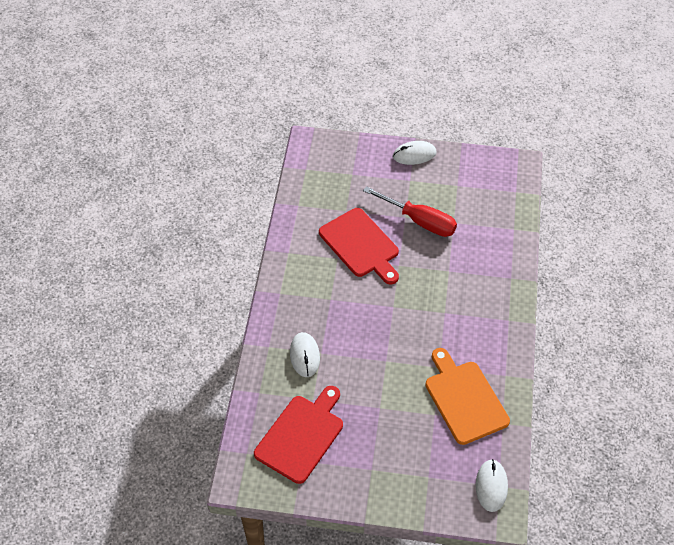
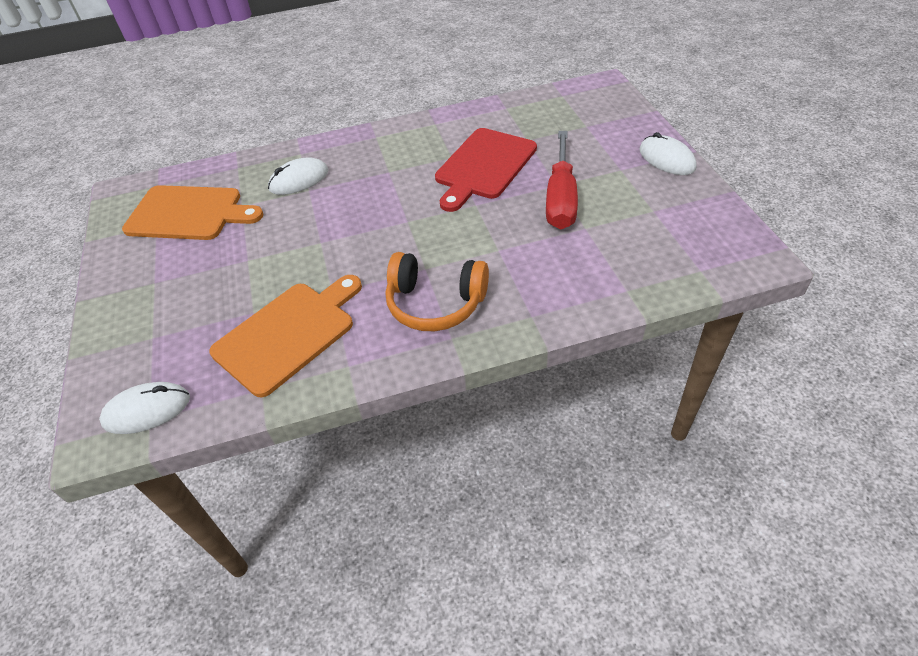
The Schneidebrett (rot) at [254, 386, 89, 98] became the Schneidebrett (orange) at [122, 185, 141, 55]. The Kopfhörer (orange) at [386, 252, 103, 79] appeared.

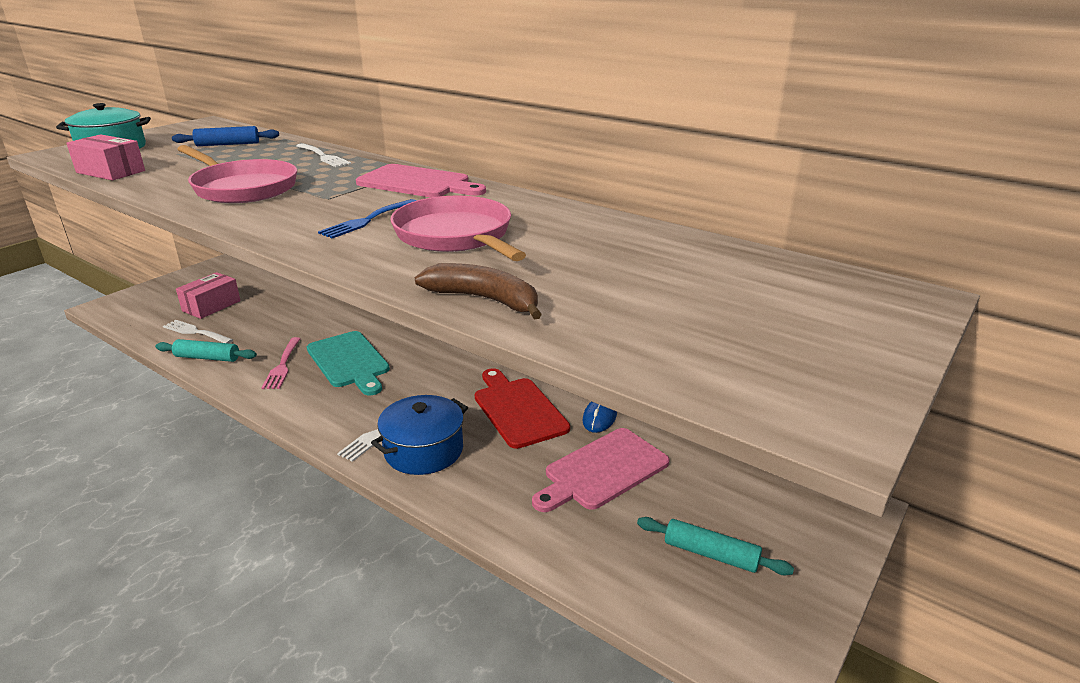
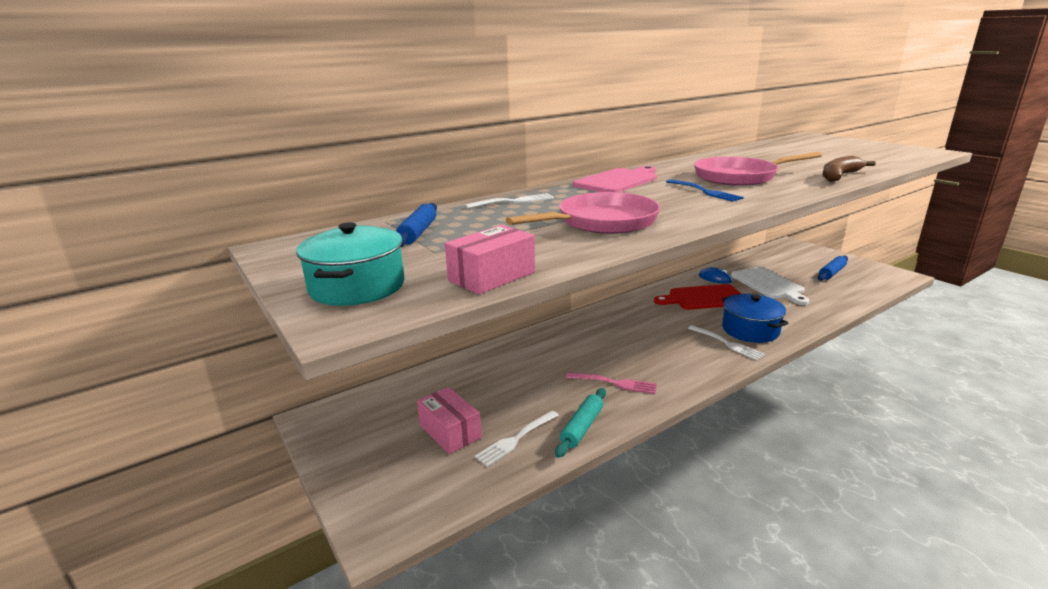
The Schneidebrett (rosa) at [532, 428, 138, 84] became the Schneidebrett (weiß) at [731, 267, 78, 38]. The Nudelholz (türkis) at [637, 517, 157, 59] became the Nudelholz (blau) at [817, 256, 31, 25]. The Schneidebrett (türkis) at [307, 331, 83, 64] disappeared.

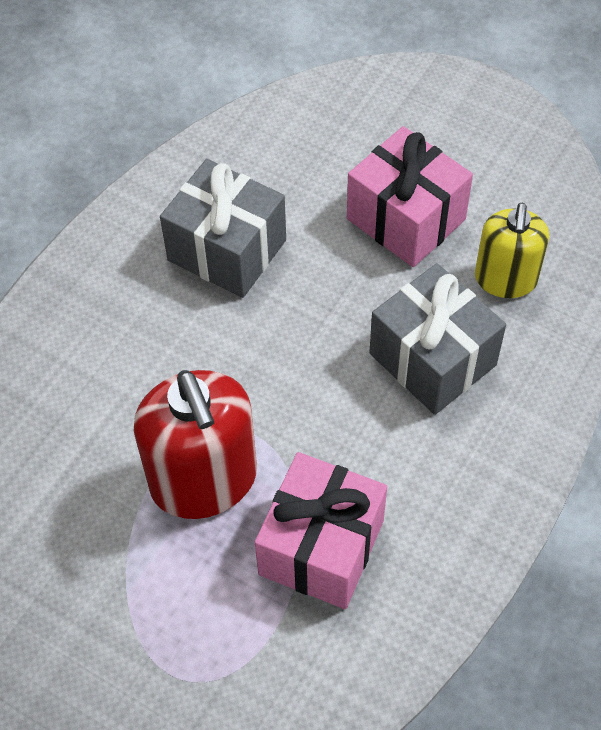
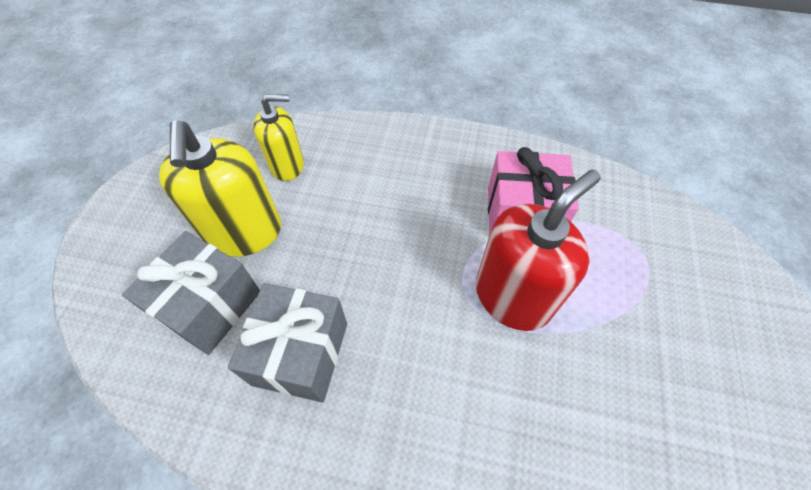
The Geschenk (grau) moved from [369, 263, 137, 152] to [122, 231, 138, 124]. The Geschenk (rosa) at [347, 126, 126, 141] was replaced by the Seifenspender (gelb) at [159, 120, 122, 137].

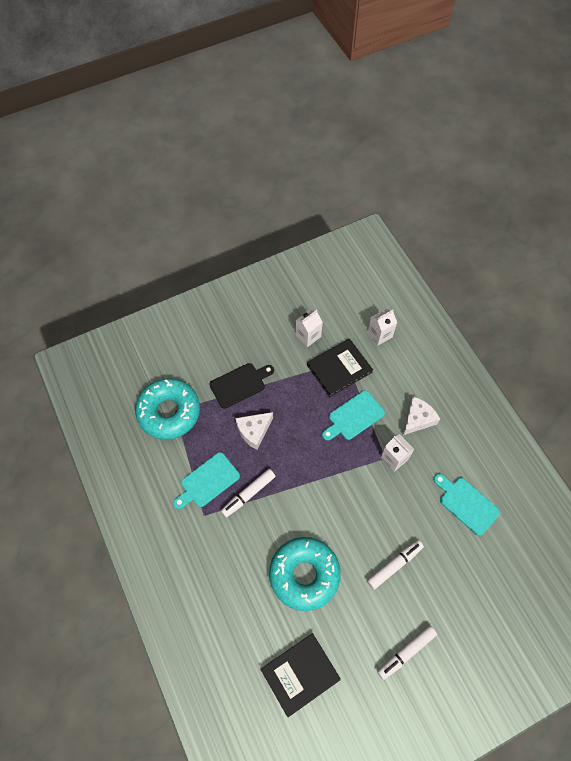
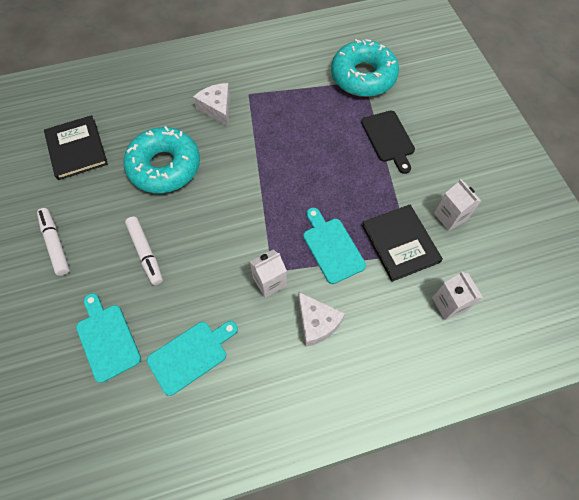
The Schneidebrett (türkis) moved from [173, 452, 67, 57] to [76, 293, 65, 90]. The Käse (weiß) moved from [235, 412, 38, 38] to [193, 83, 37, 44]. The Filzstift (weiß) at [221, 469, 55, 49] disappeared.

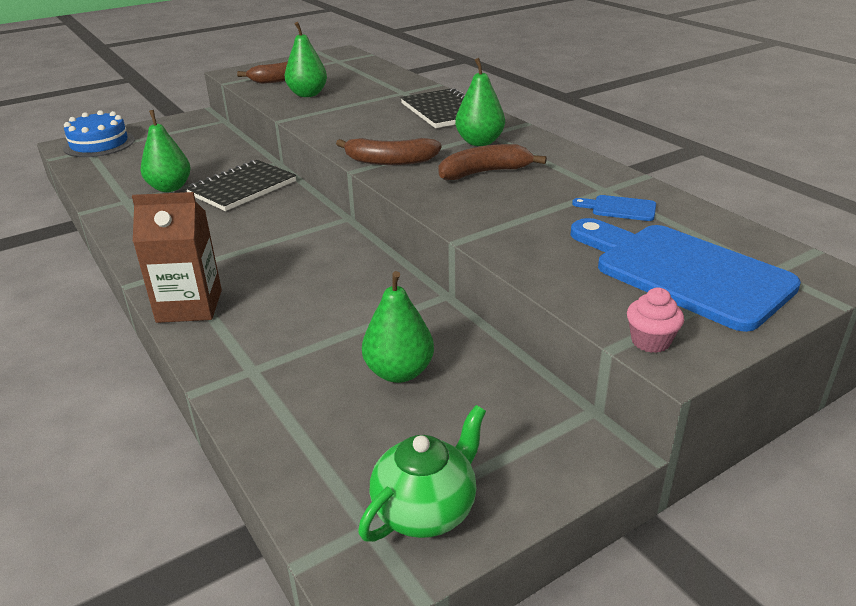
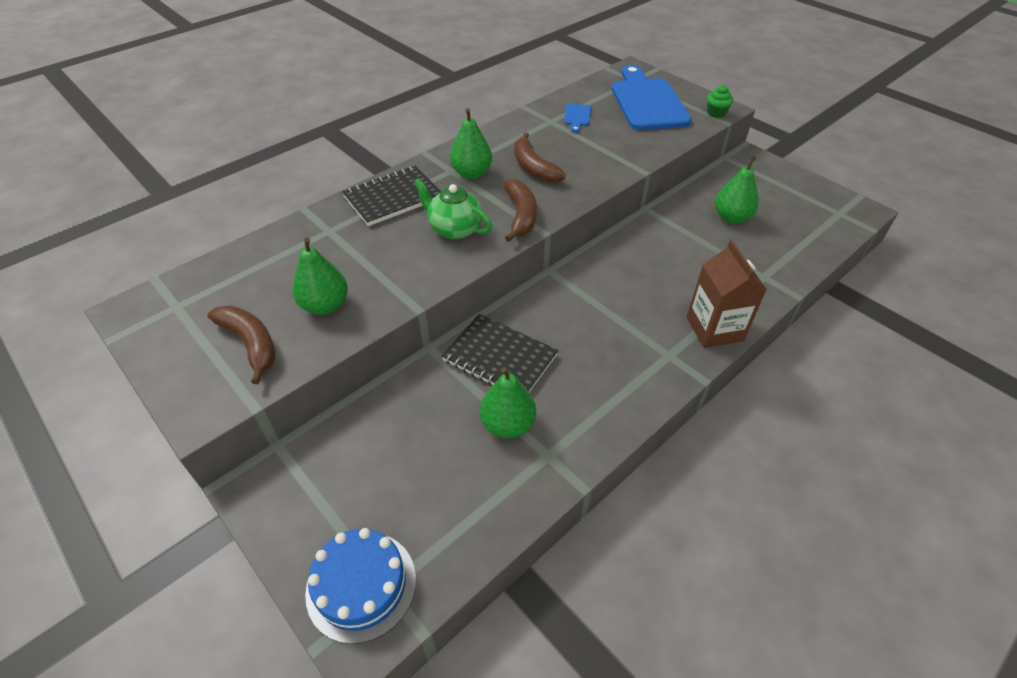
The Teekanne (grün) moved from [358, 405, 128, 137] to [413, 178, 79, 61]. The Schneidebrett (blau) at [571, 218, 230, 114] turned 135 degrees clockwise. The Muffin (rosa) at [627, 288, 57, 65] became the Muffin (grün) at [707, 85, 26, 33].

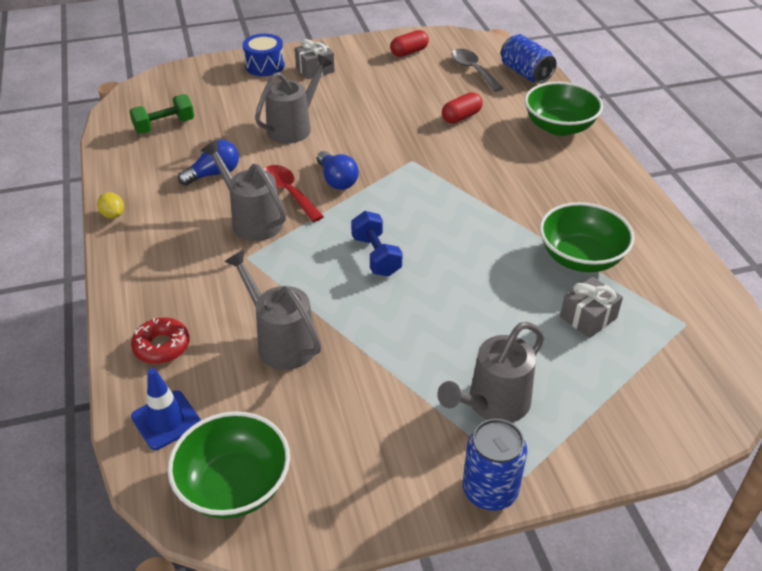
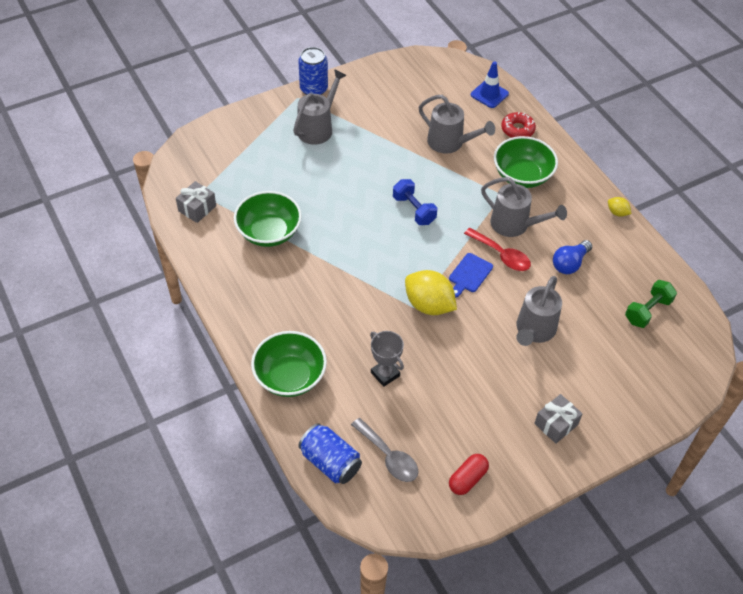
The Geschenk (grau) moved from [560, 277, 63, 61] to [176, 181, 40, 42]. The Kapsel (rot) at [442, 92, 40, 31] was replaced by the Pokal (grau) at [370, 331, 34, 56]. The Zitrone (gelb) at [405, 270, 52, 45] appeared. The Glühbirne (blau) at [317, 151, 42, 39] was replaced by the Schneidebrett (blau) at [449, 253, 44, 44]. The Schüssel (grün) moved from [167, 411, 123, 108] to [494, 136, 64, 52]. The Trommel (blau) at [243, 34, 42, 42] disappeared.

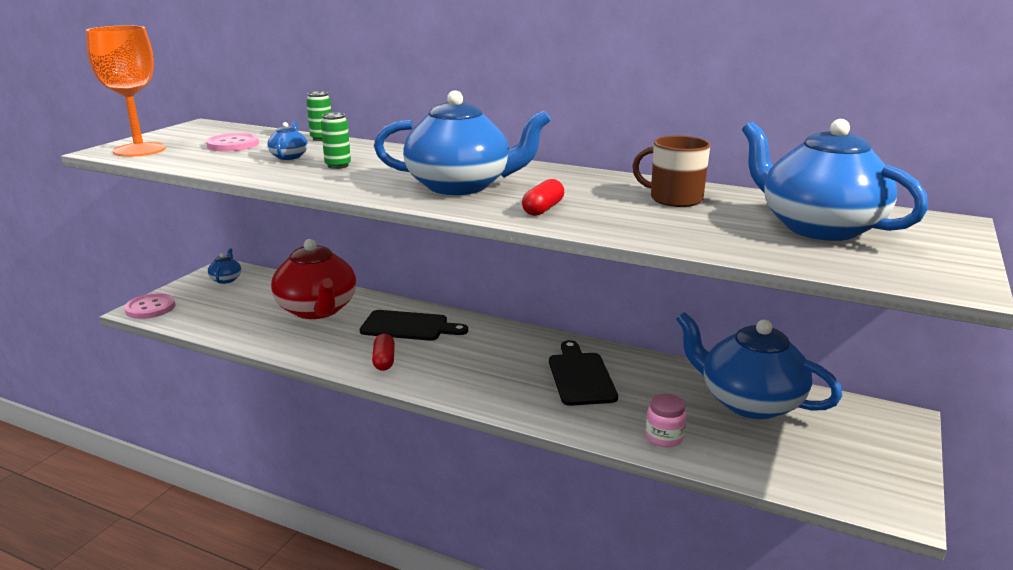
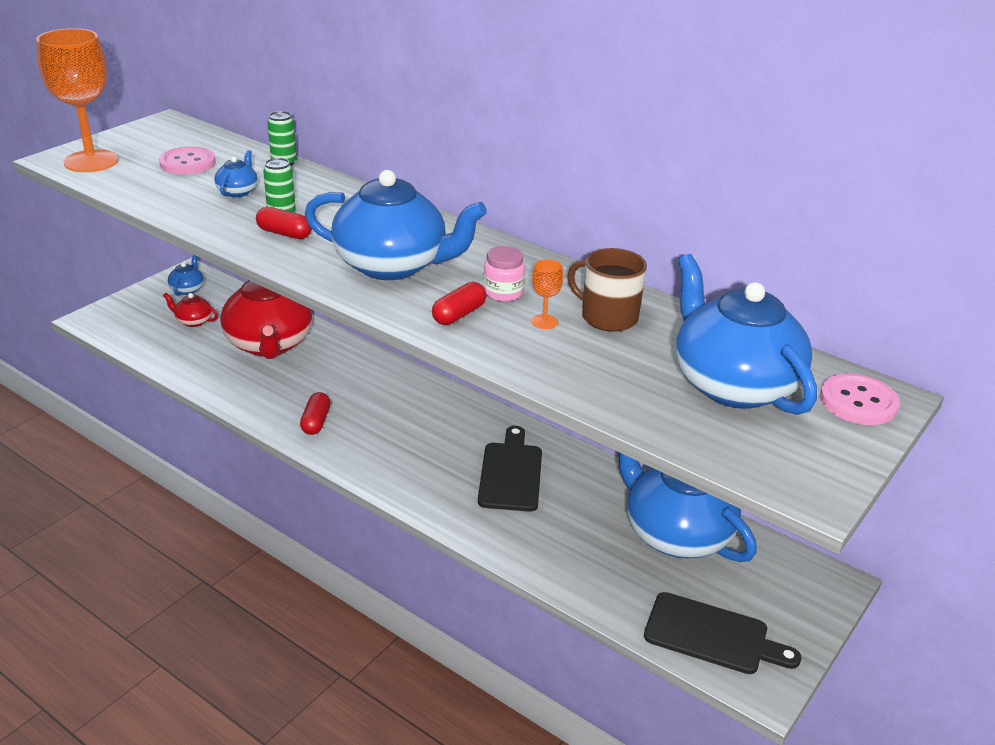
The Teekanne (rot) at [163, 293, 55, 34] appeared. The Kapsel (rot) at [256, 207, 56, 32] appeared. The Einmachglas (rosa) moved from [646, 394, 41, 53] to [483, 246, 42, 56]. The Kelch (orange) at [531, 260, 32, 69] appeared. The Schneidebrett (schwarz) moved from [360, 310, 108, 31] to [644, 592, 158, 82]. The Knopf (rosa) moved from [124, 293, 51, 26] to [820, 373, 80, 52].

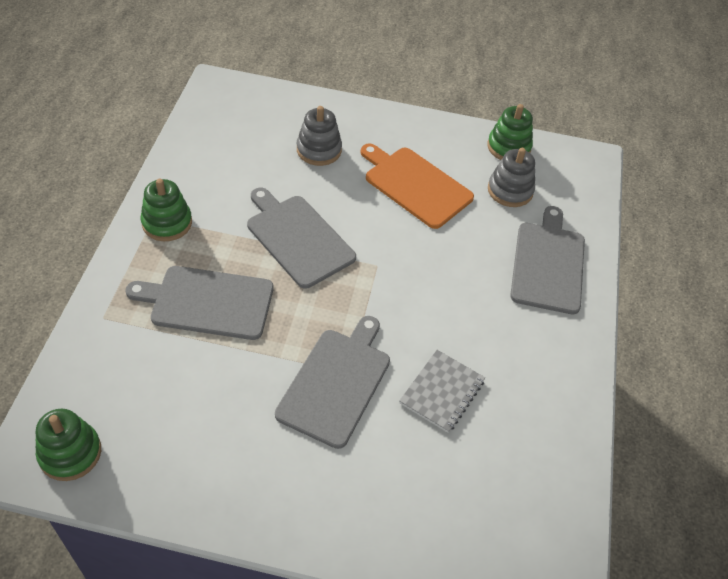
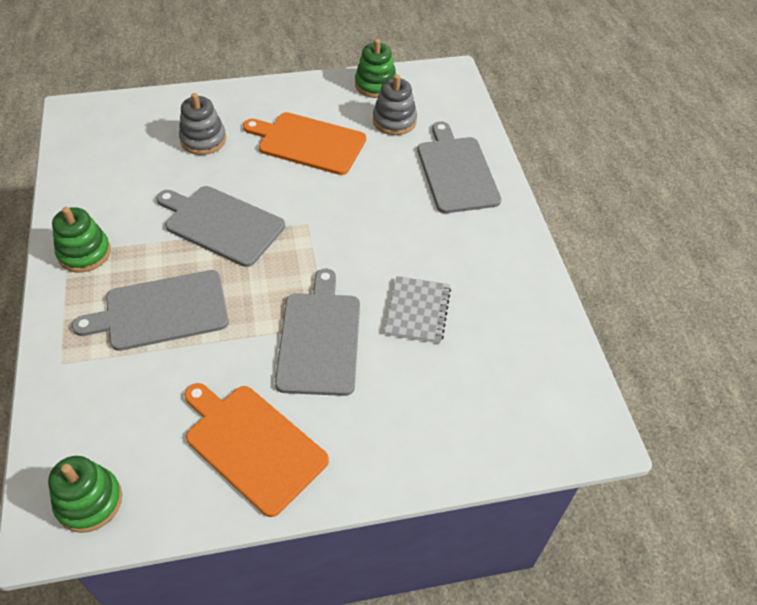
The Schneidebrett (orange) at [184, 383, 145, 134] appeared.

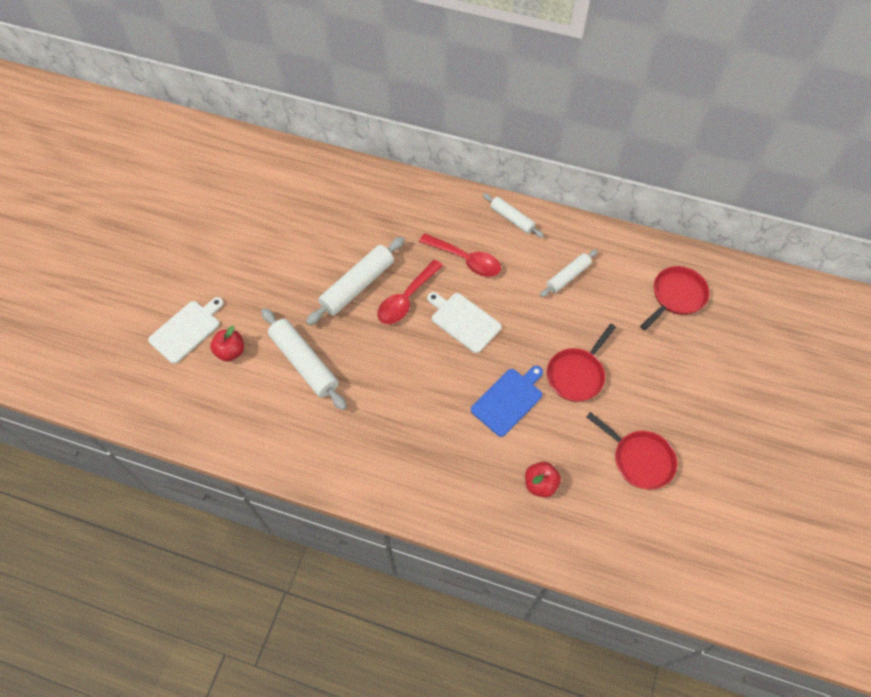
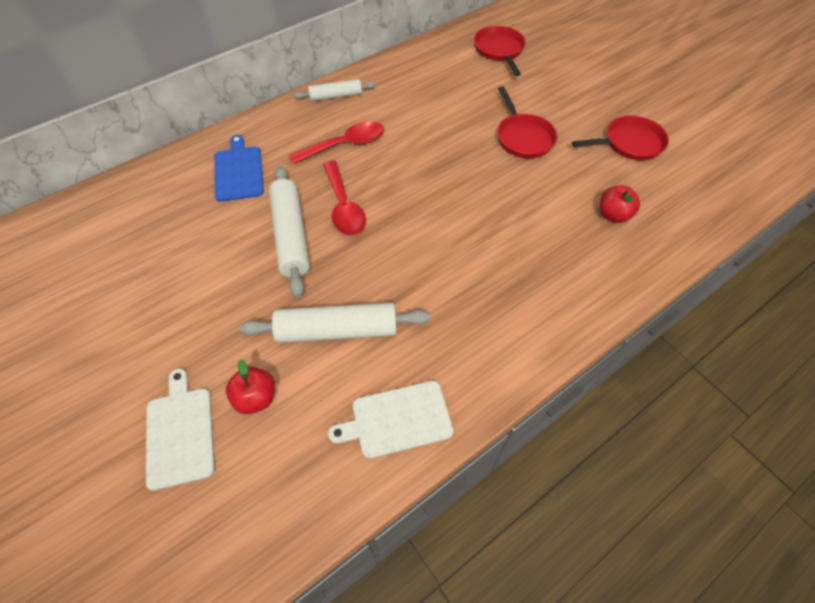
The Schneidebrett (blau) moved from [471, 366, 72, 71] to [214, 135, 50, 67]. The Schneidebrett (weiß) moved from [427, 292, 75, 61] to [328, 381, 125, 78]. The Nudelholz (weiß) at [540, 250, 58, 47] disappeared.

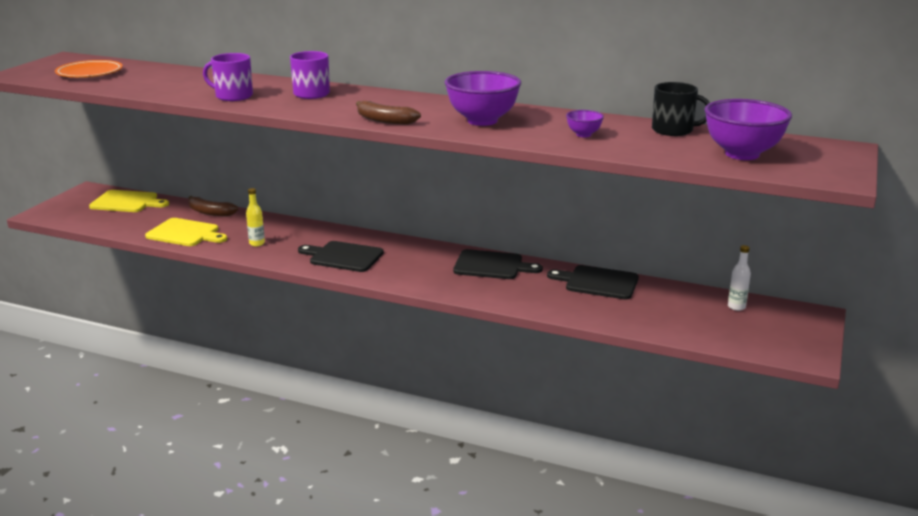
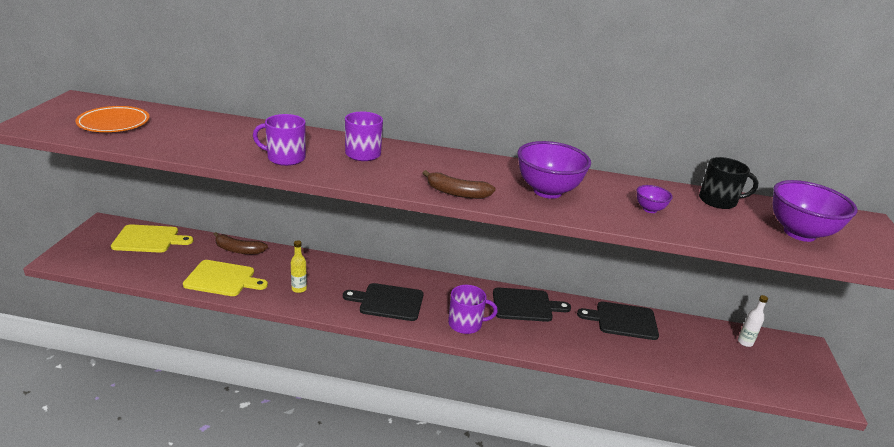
The Tasse (lila) at [448, 285, 50, 49] appeared.

